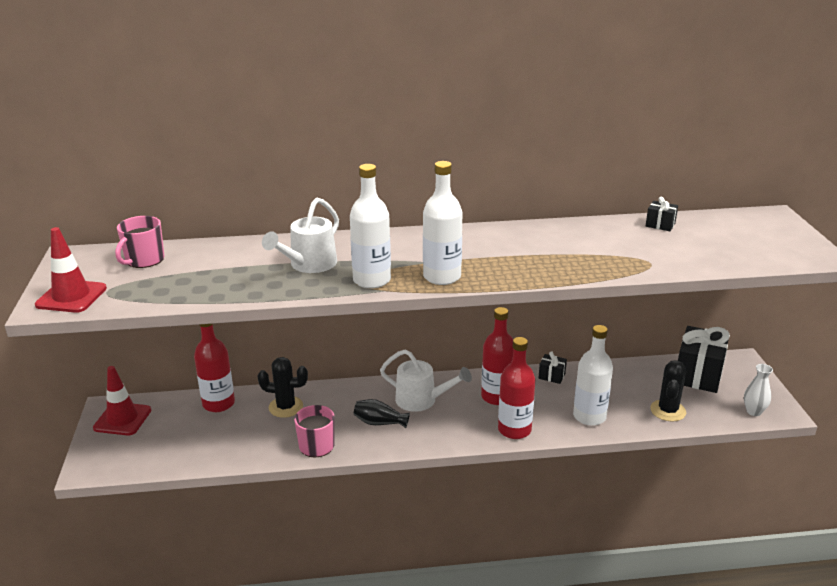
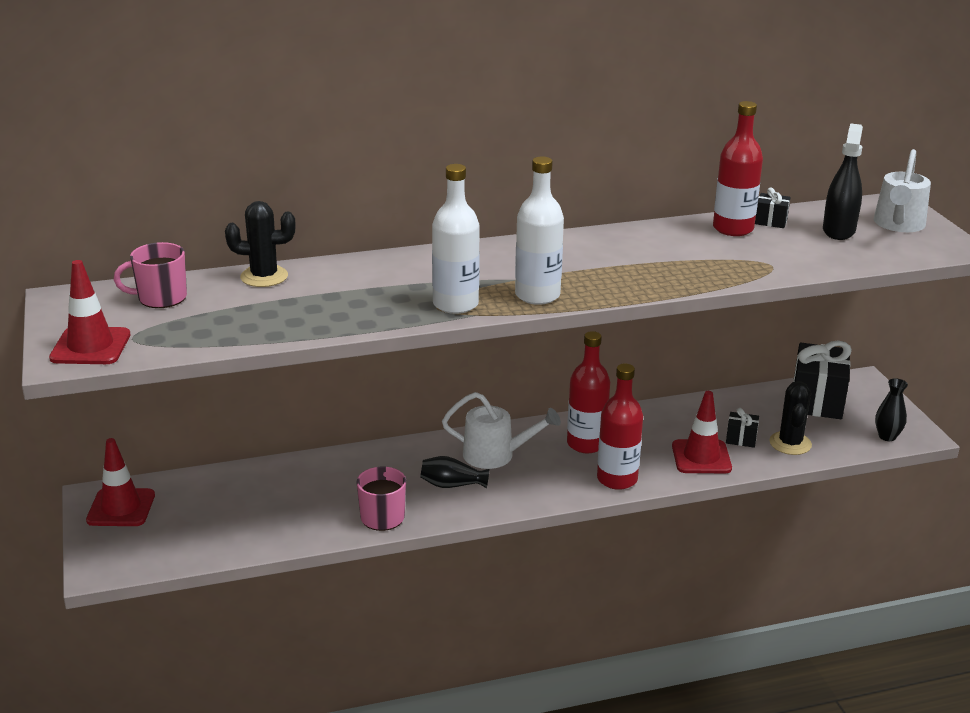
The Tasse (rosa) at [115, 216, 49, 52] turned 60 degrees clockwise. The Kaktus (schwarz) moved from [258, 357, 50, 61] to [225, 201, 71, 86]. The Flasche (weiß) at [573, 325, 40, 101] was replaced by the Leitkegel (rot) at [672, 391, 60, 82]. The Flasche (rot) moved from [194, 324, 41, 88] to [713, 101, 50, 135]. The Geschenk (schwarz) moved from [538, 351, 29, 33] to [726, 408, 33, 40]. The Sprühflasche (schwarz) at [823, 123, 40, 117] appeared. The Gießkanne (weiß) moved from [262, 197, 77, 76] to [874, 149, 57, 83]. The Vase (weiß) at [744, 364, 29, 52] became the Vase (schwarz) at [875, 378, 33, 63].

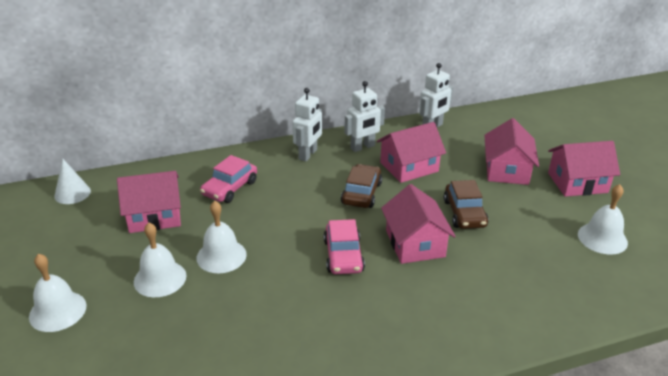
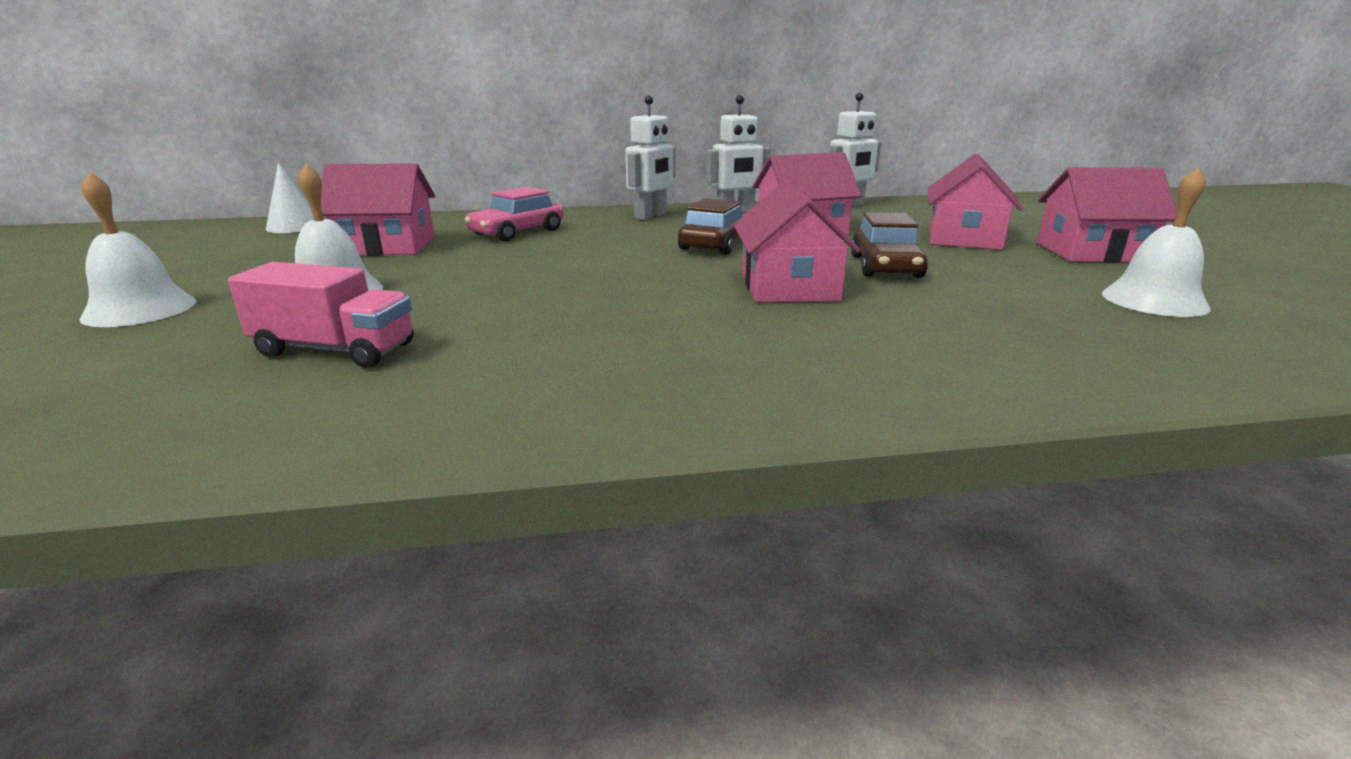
The Lastwagen (rosa) at [228, 262, 185, 106] appeared. The Glocke (weiß) at [197, 201, 50, 72] disappeared. The Auto (rosa) at [324, 219, 41, 55] disappeared.

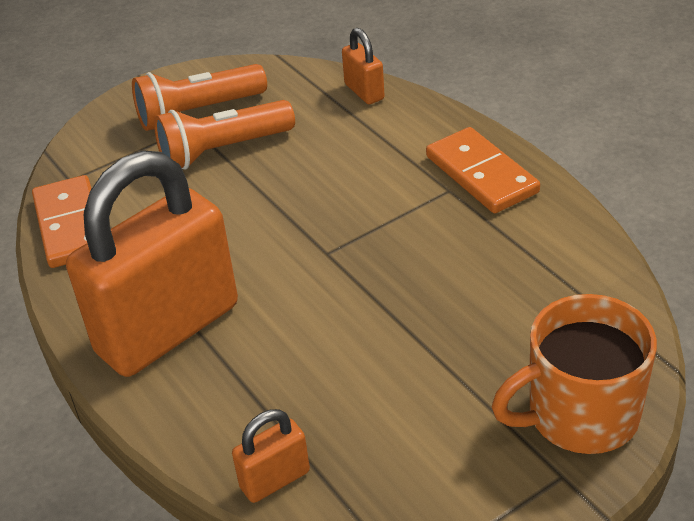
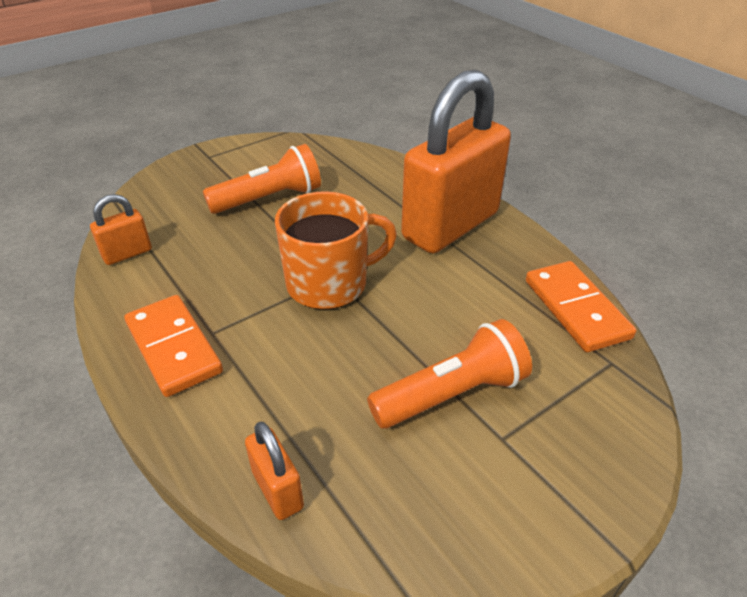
The Vorhängeschloss (orange) moved from [232, 409, 78, 94] to [90, 194, 62, 71]. The Taschenlampe (orange) moved from [132, 64, 135, 67] to [203, 144, 118, 70]. The Tasse (orange) moved from [492, 294, 165, 160] to [275, 191, 122, 118].

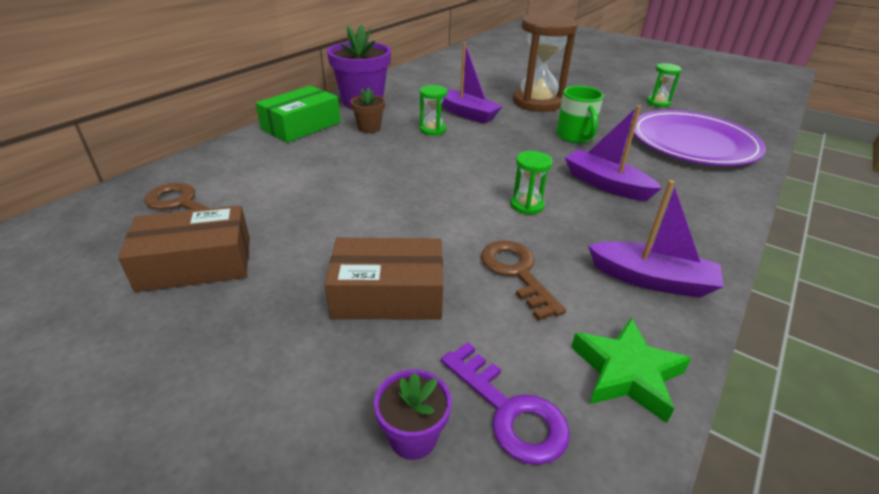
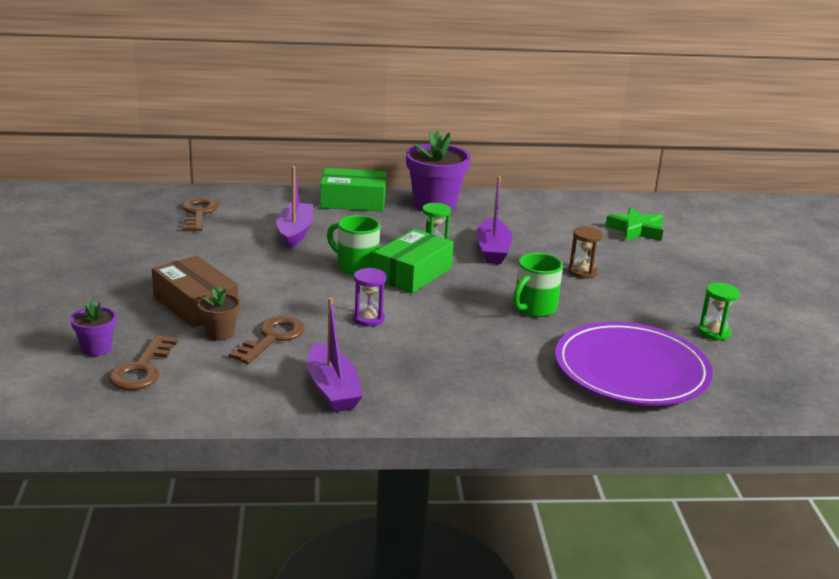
The Schlüssel (lila) at [441, 342, 129, 123] became the Schlüssel (braun) at [109, 335, 69, 55]. The Blumentopf (braun) moved from [350, 87, 35, 46] to [197, 286, 43, 55]. The Boot (lila) moved from [565, 105, 97, 96] to [276, 166, 38, 83]. The Tasse (grün) at [327, 215, 53, 60] appeared. The Sanduhr (grün) at [510, 151, 43, 64] became the Sanduhr (lila) at [353, 268, 34, 59]. The Schachtel (grün) at [373, 229, 81, 64] appeared. The Sanduhr (braun) at [513, 13, 65, 99] changed to 0.47 times the size. The Stern (grün) moved from [571, 318, 121, 105] to [606, 207, 58, 34]. The Schachtel (braun) at [118, 206, 132, 86] disappeared.

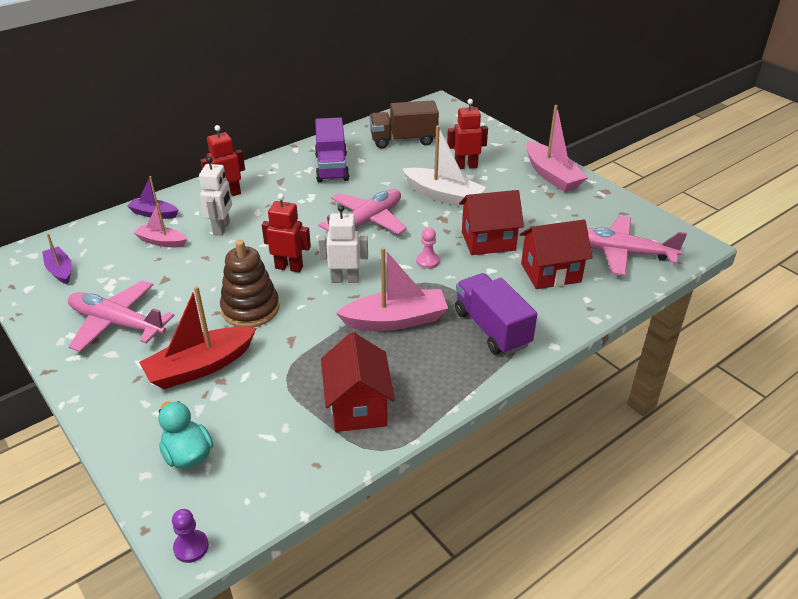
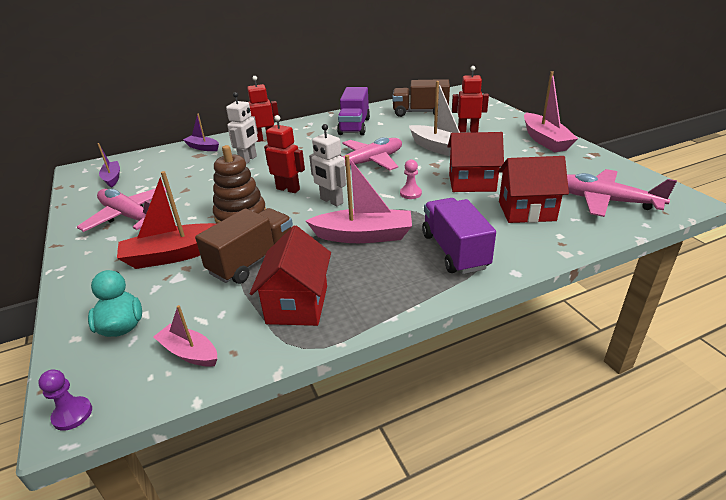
The Boot (rosa) moved from [134, 203, 53, 44] to [153, 305, 64, 62]. The Lastwagen (braun) at [195, 208, 98, 76] appeared. The Roboter (weiß) at [318, 205, 50, 78] turned 150 degrees counterclockwise.

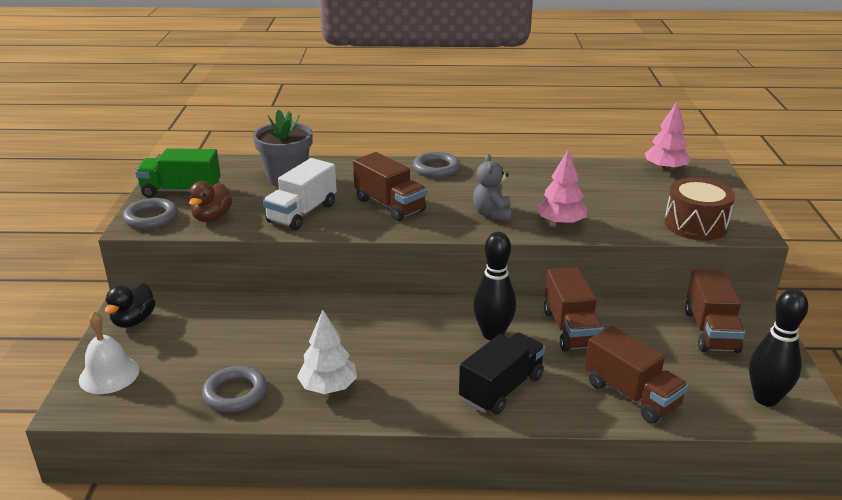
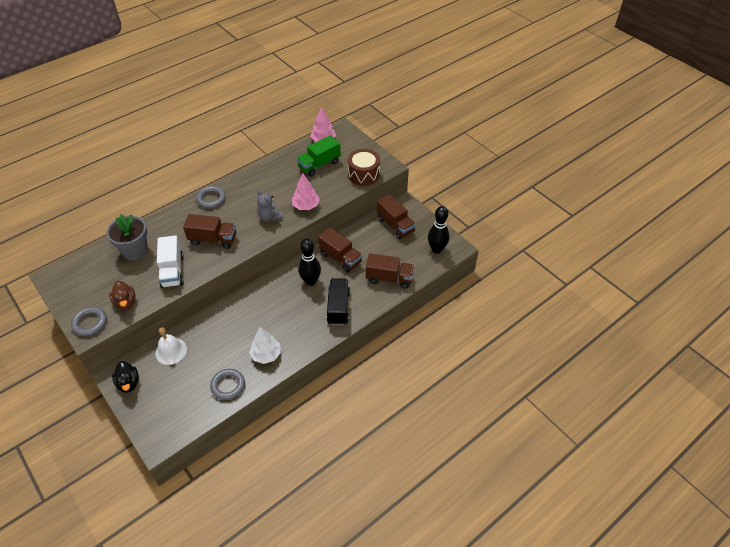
The Glocke (weiß) moved from [79, 311, 60, 83] to [155, 327, 32, 38]. The Lastwagen (grün) moved from [135, 148, 86, 50] to [297, 135, 44, 41].

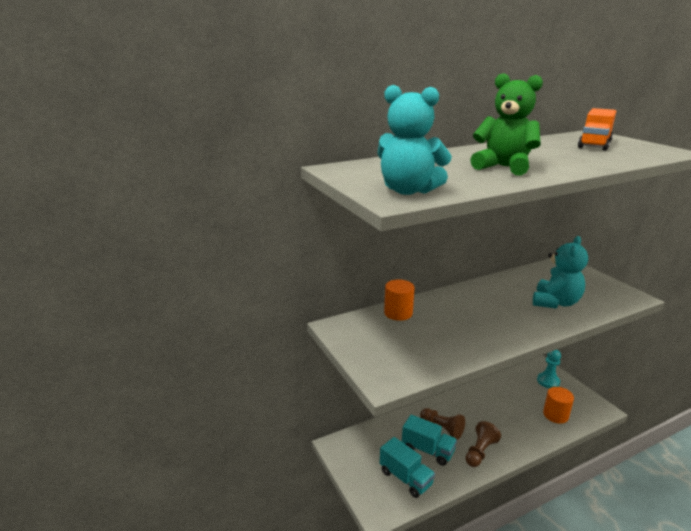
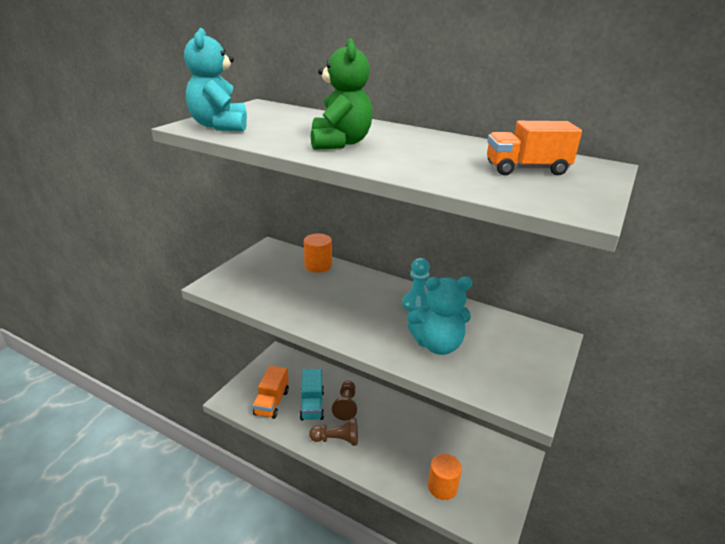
The Lastwagen (türkis) at [380, 437, 55, 61] became the Lastwagen (orange) at [252, 365, 37, 54]. The Bauer (türkis) moved from [537, 350, 24, 38] to [402, 258, 28, 54].

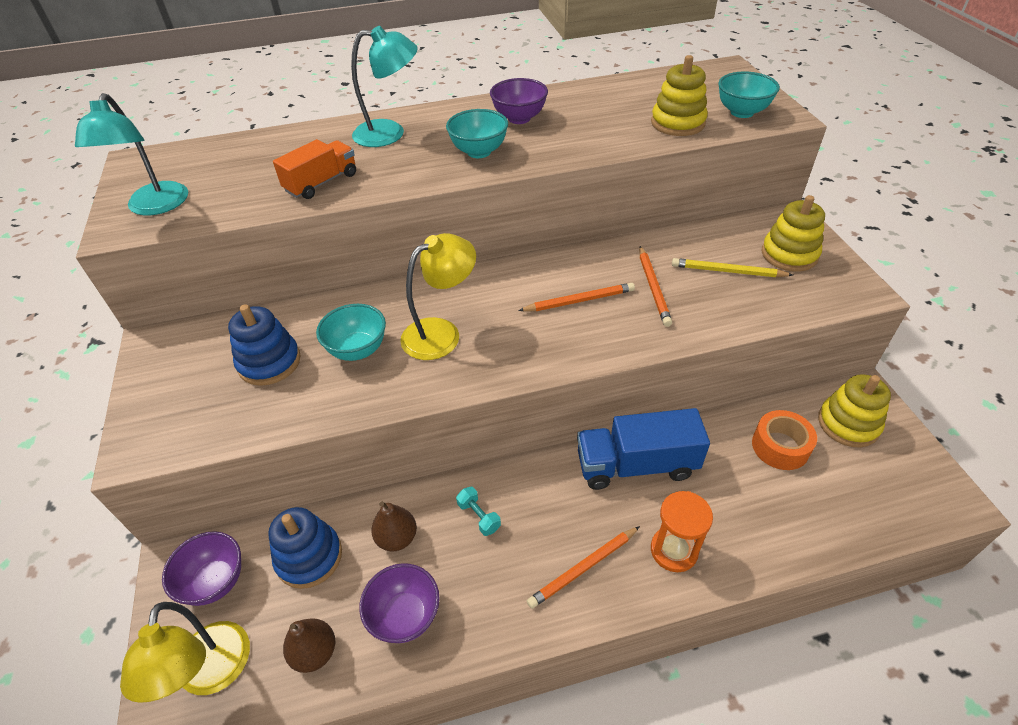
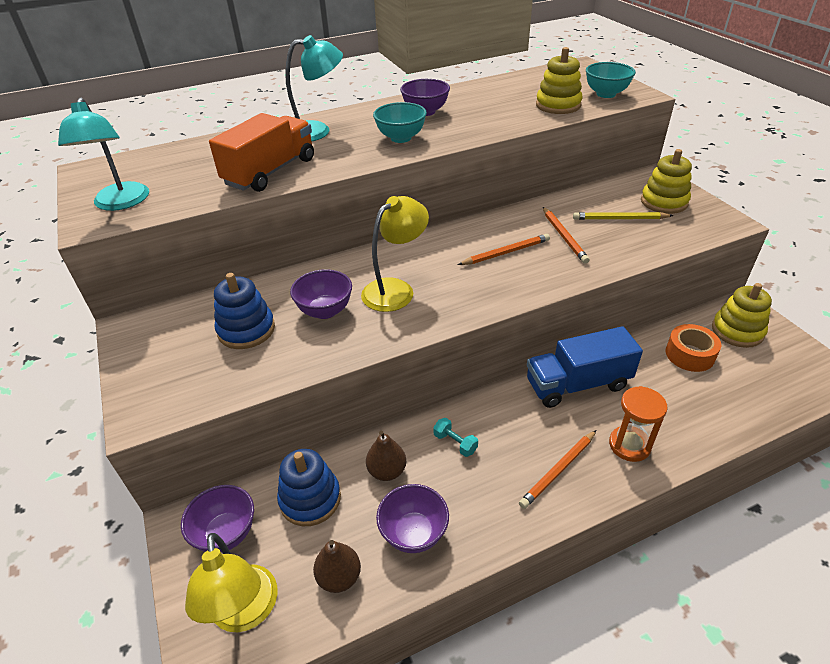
The Lastwagen (orange) at [273, 139, 83, 60] changed to 1.52 times the size. The Schüssel (türkis) at [316, 304, 70, 57] became the Schüssel (lila) at [290, 269, 62, 50].

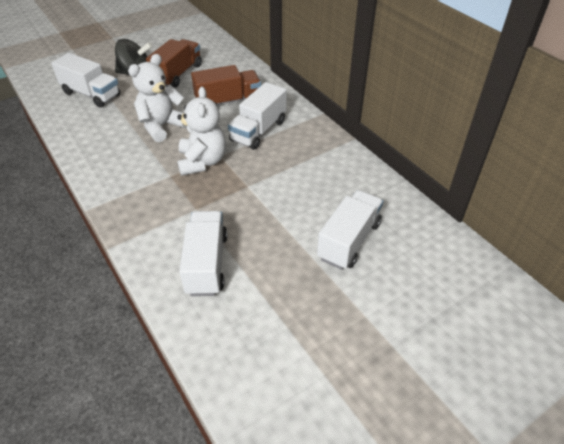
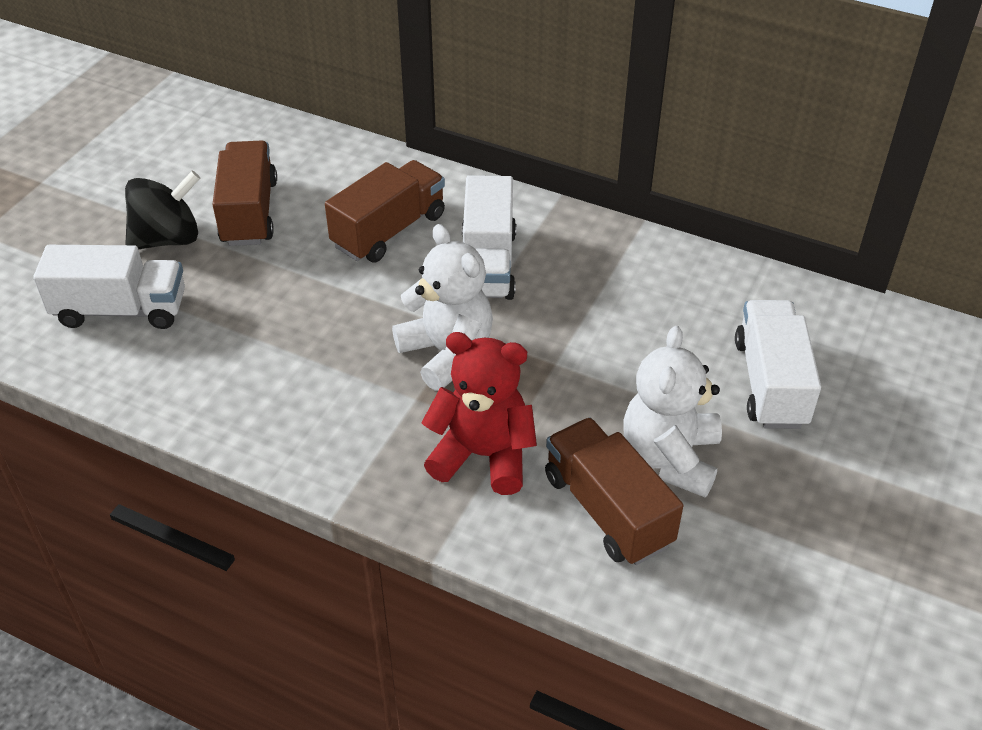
The Teddybär (rot) at [421, 332, 116, 163] appeared. The Lastwagen (weiß) at [179, 211, 48, 85] became the Lastwagen (braun) at [545, 417, 138, 148]. The Teddybär (weiß) moved from [128, 54, 59, 88] to [623, 326, 99, 171].

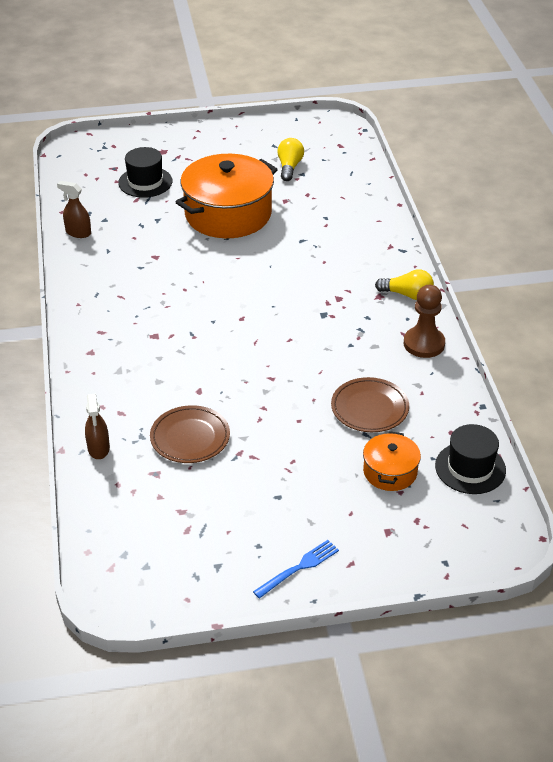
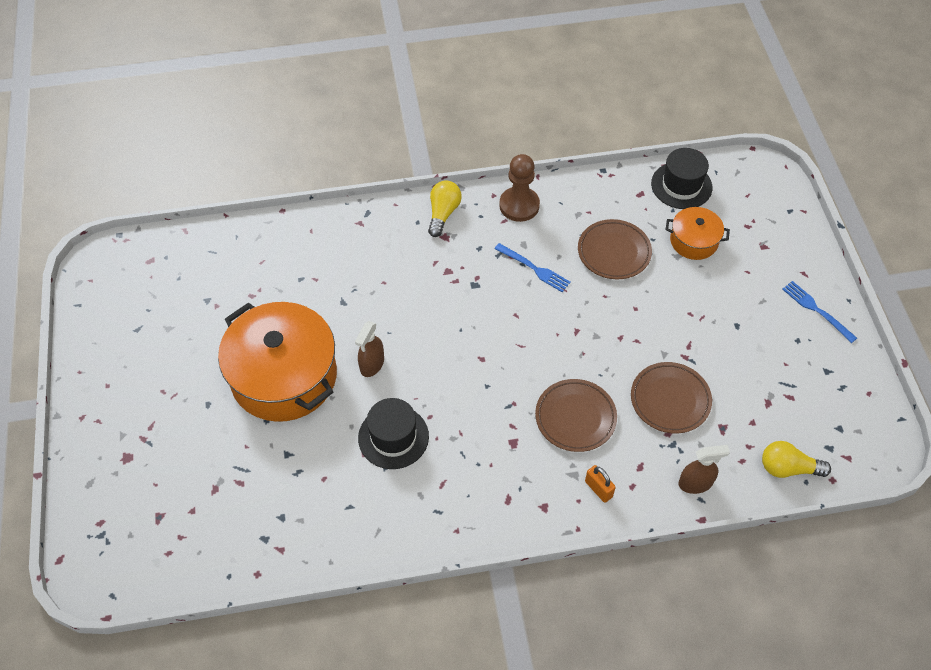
The Sprühflasche (braun) moved from [57, 181, 34, 57] to [355, 321, 29, 56]. The Hut (schwarz) moved from [118, 147, 54, 51] to [358, 398, 71, 71]. The Gabel (blau) at [495, 243, 76, 49] appeared. The Teller (braun) at [535, 379, 82, 73] appeared. The Vorhängeschloss (orange) at [585, 465, 31, 38] appeared. The Glühbirne (gelb) moved from [277, 138, 27, 43] to [762, 441, 69, 37].

